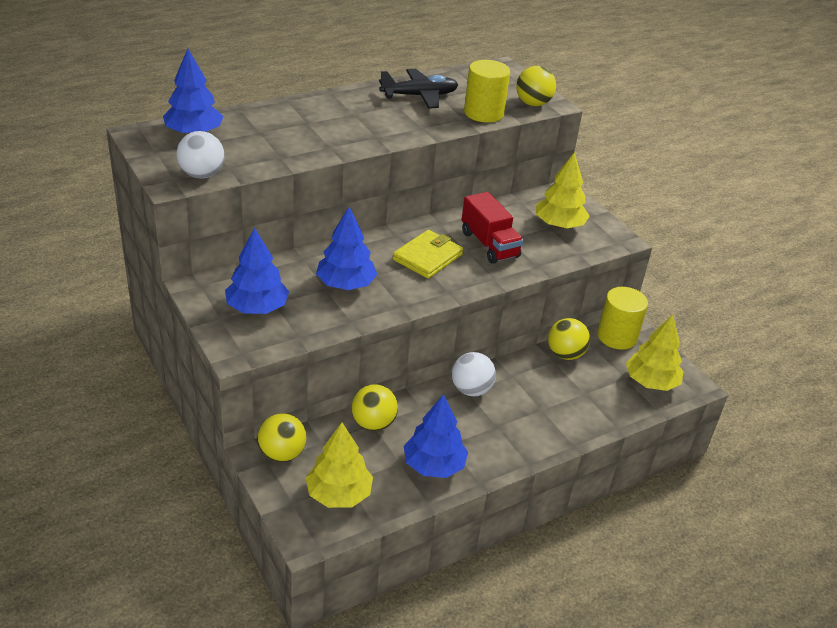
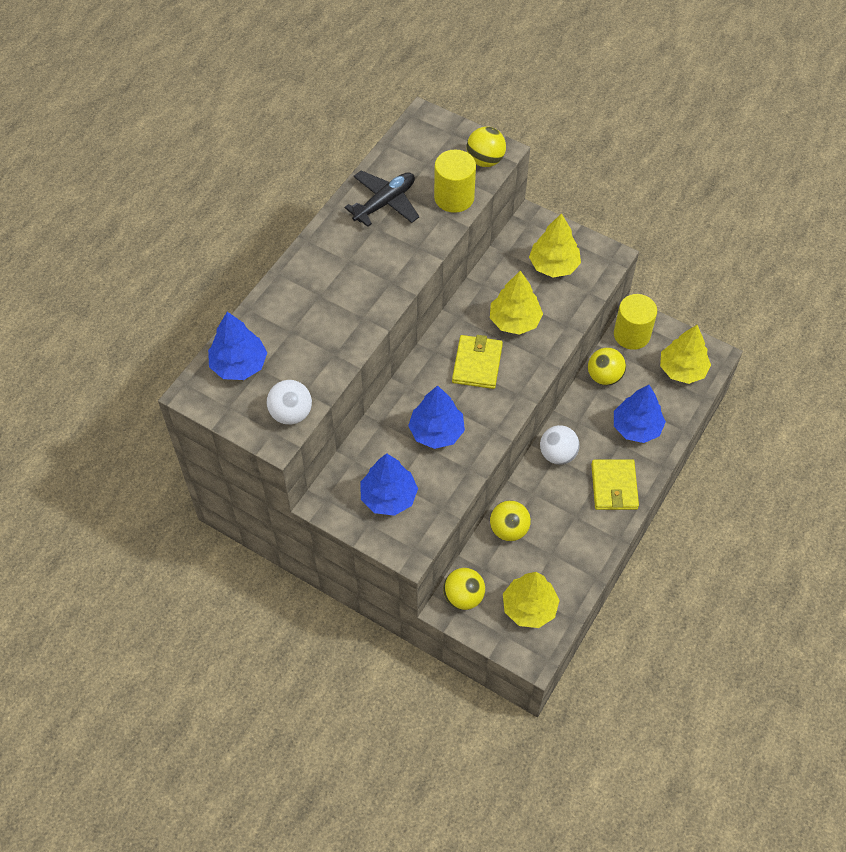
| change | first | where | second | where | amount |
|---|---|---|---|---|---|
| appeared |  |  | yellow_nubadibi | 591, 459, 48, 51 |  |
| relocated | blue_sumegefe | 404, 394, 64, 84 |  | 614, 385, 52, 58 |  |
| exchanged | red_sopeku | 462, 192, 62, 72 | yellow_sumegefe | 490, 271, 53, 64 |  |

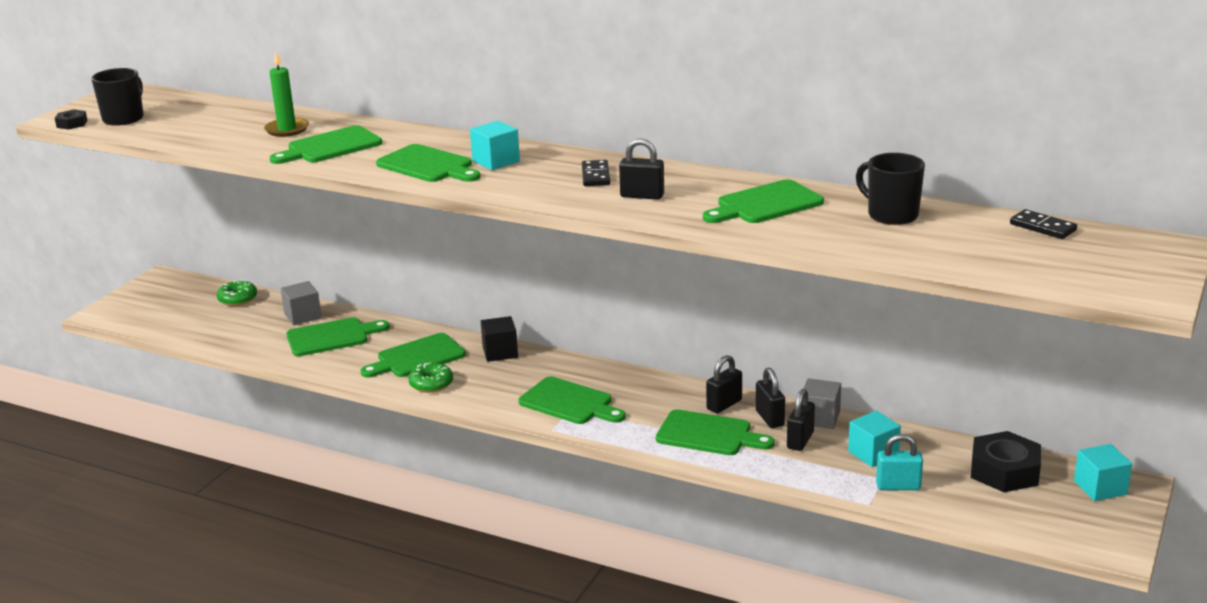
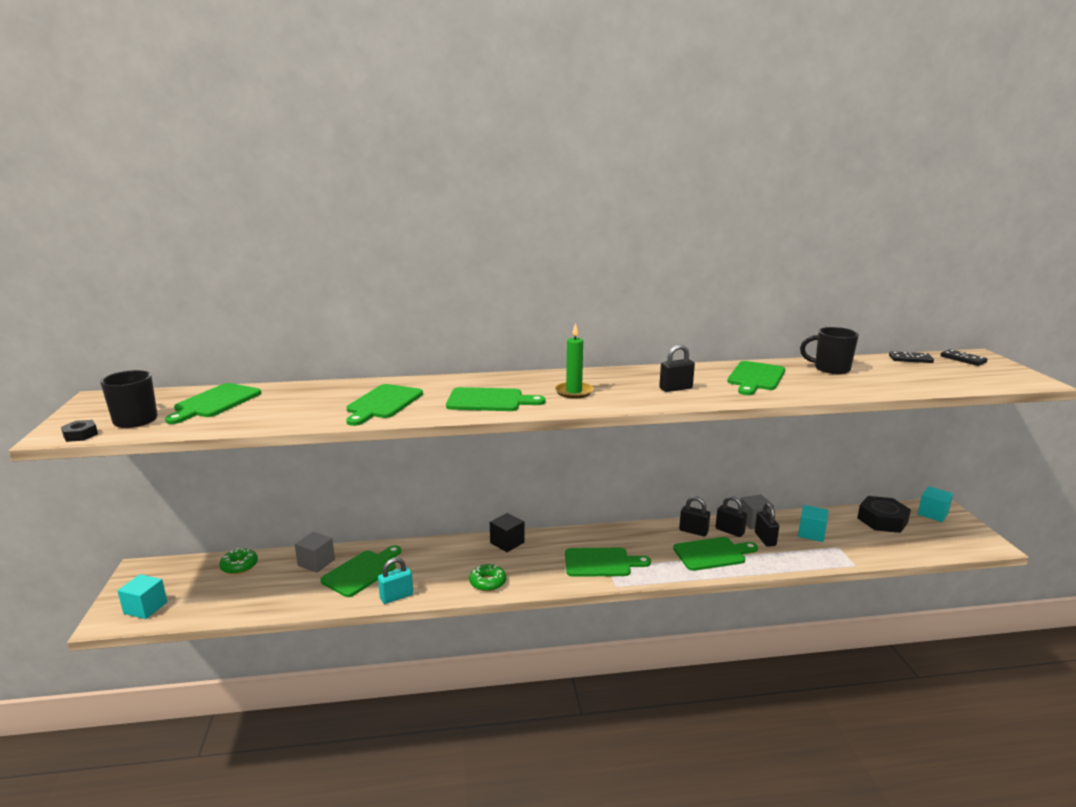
| change | first | where | second | where | amount |
|---|---|---|---|---|---|
| relocated | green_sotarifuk | 264, 52, 45, 85 |  | 555, 323, 39, 76 |  |
| relocated | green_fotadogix | 360, 333, 106, 45 |  | 165, 383, 96, 41 |  |
| relocated | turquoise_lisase | 470, 121, 50, 49 |  | 117, 574, 50, 45 |  |
| relocated | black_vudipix | 582, 160, 28, 26 |  | 940, 349, 48, 17 |  |
| relocated | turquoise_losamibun | 876, 434, 47, 56 |  | 378, 557, 35, 47 |  |
| spun | black_losamibun | 706, 355, 36, 58 |  | 679, 496, 31, 41 | 75 degrees counterclockwise |

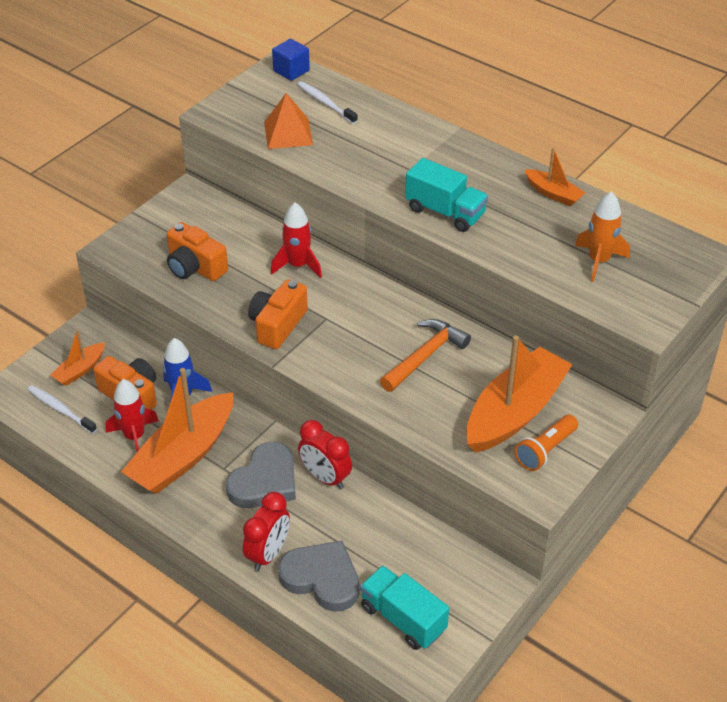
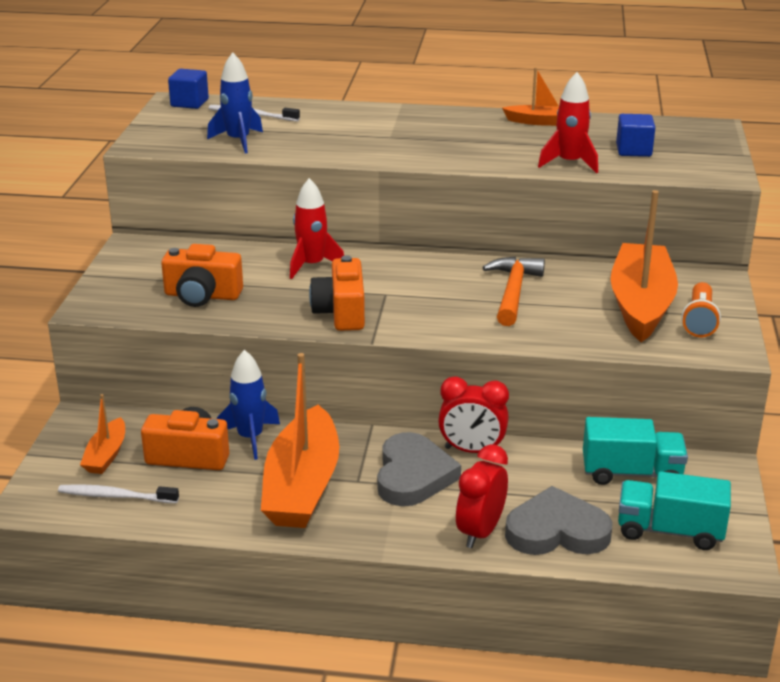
| change | first | where | second | where | amount |
|---|---|---|---|---|---|
| relocated | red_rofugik | 105, 379, 54, 73 |  | 538, 72, 60, 101 |  |
| relocated | turquoise_sopeku | 405, 158, 83, 74 |  | 583, 417, 105, 68 |  |
| exchanged | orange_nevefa | 264, 93, 49, 56 | blue_rofugik | 207, 52, 56, 101 |  |
| exchanged | orange_rofugik | 575, 191, 55, 91 | blue_lisase | 616, 114, 39, 43 |  |
| spun | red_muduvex | 243, 492, 47, 79 |  | 456, 444, 52, 104 | 150 degrees counterclockwise |

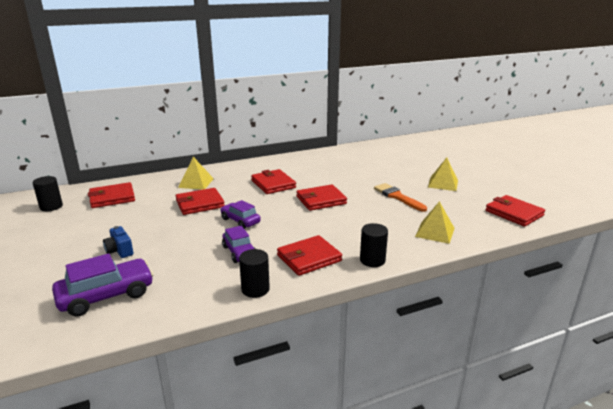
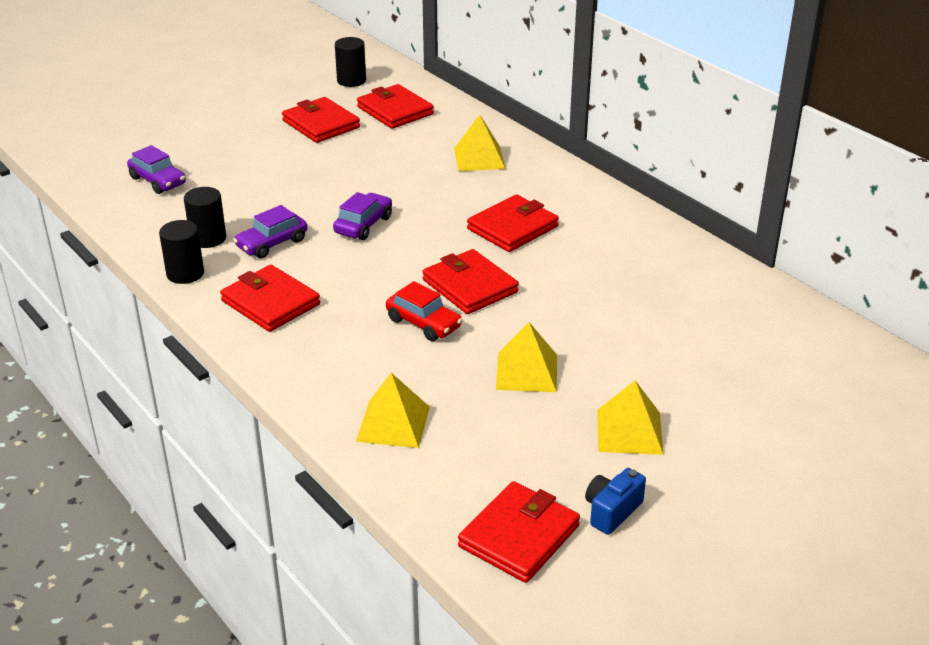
| change | first | where | second | where | amount |
|---|---|---|---|---|---|
| appeared |  |  | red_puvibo | 386, 281, 77, 60 |  |
| relocated | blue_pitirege | 103, 226, 30, 32 |  | 585, 468, 61, 67 |  |
| relocated | red_nubadibi | 175, 188, 50, 27 |  | 282, 97, 78, 46 |  |
| relocated | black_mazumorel | 360, 223, 28, 44 |  | 184, 187, 42, 61 |  |
| exchanged | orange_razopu | 374, 183, 53, 29 | yellow_nevefa | 496, 322, 61, 70 |  |
| size | purple_puvibo | 52, 253, 102, 64 |  | 127, 145, 59, 49 | x0.64 |

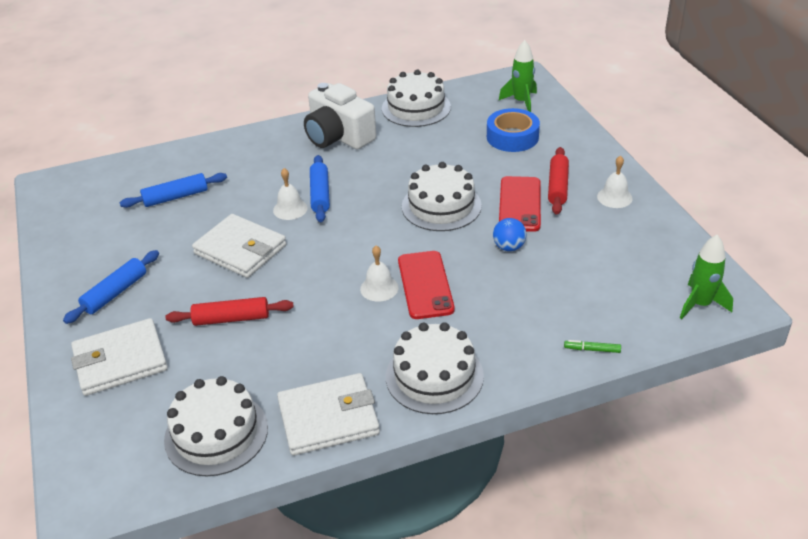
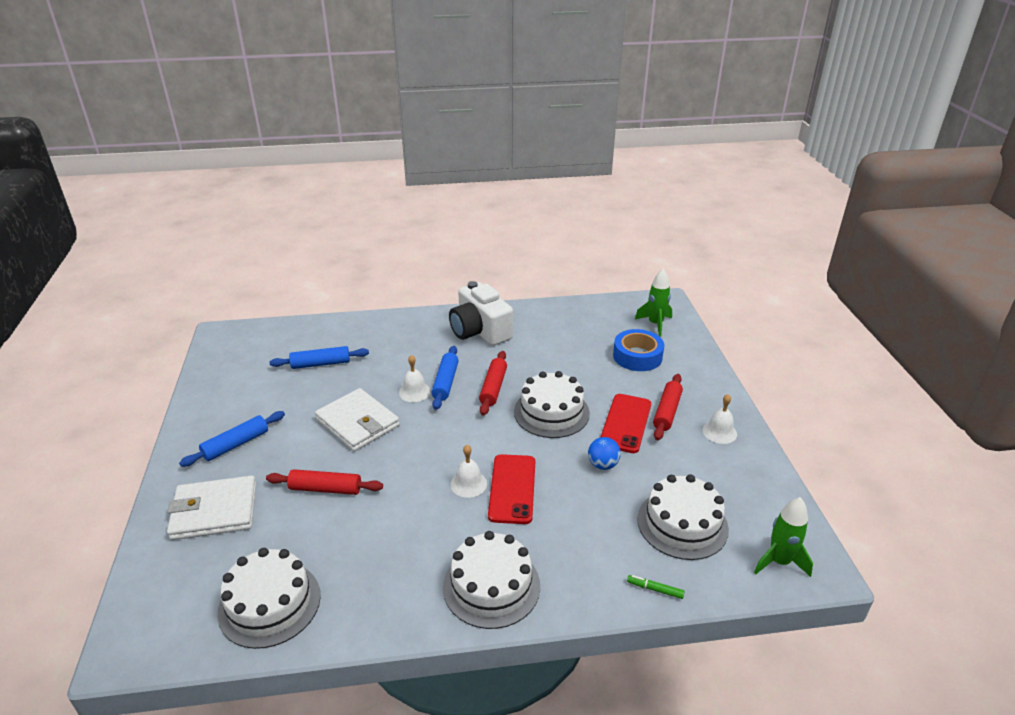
| change | first | where | second | where | amount |
|---|---|---|---|---|---|
| missing | white_nubadibi | 277, 373, 103, 83 |  |  |  |
| appeared |  |  | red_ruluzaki | 479, 351, 28, 64 |  |
| relocated | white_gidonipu | 382, 70, 69, 57 |  | 637, 474, 92, 86 |  |

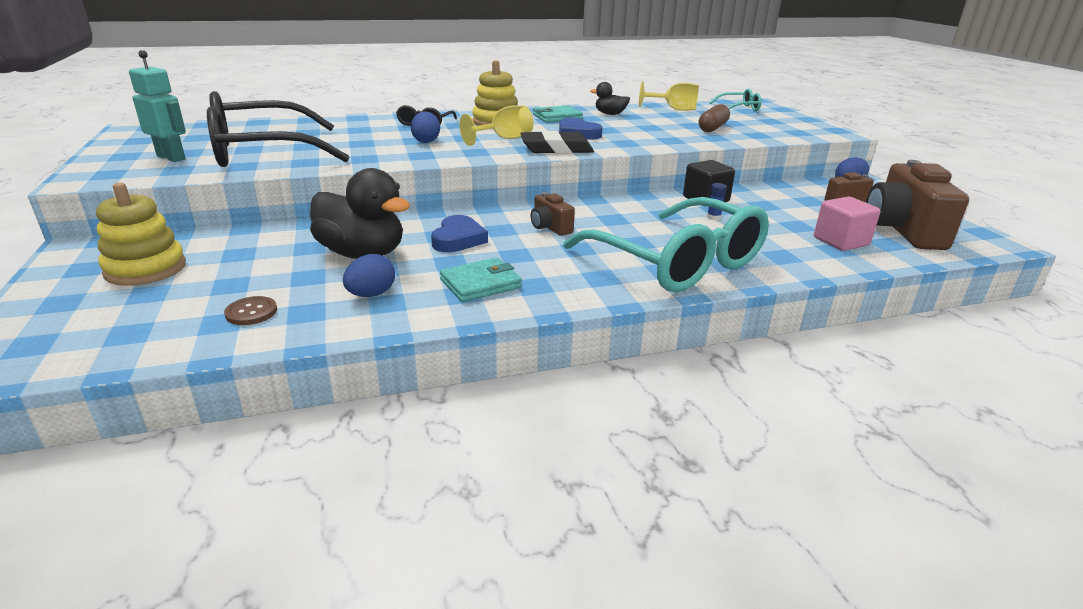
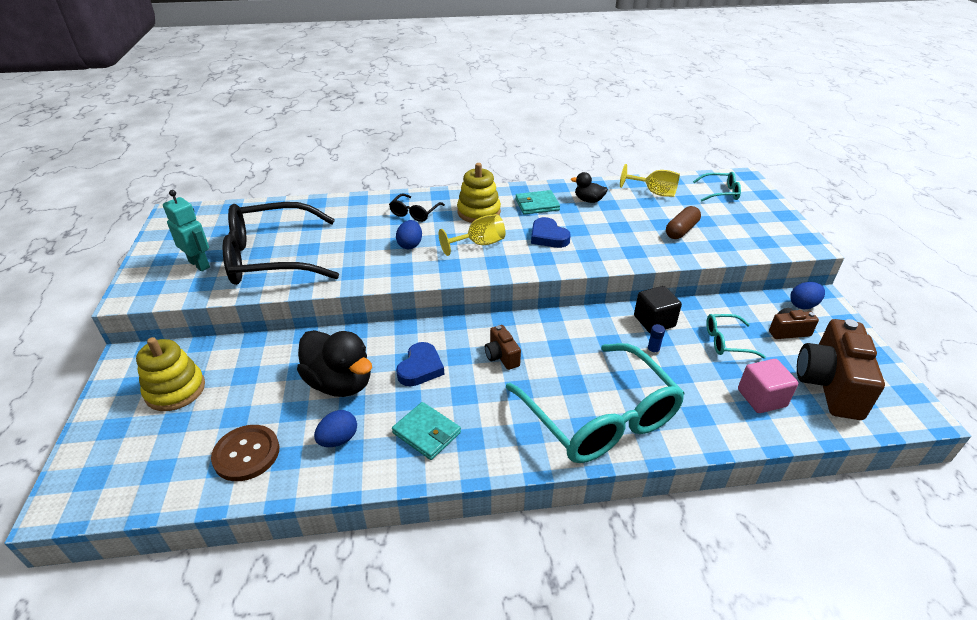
| change | first | where | second | where | amount |
|---|---|---|---|---|---|
| missing | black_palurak | 521, 131, 73, 23 |  |  |  |
| appeared |  |  | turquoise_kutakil | 706, 314, 60, 45 |  |
| spun | turquoise_nubadibi | 440, 257, 82, 45 |  | 392, 402, 69, 58 | 60 degrees clockwise |
| size | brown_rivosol | 224, 296, 53, 29 |  | 211, 425, 68, 56 | x1.72 |

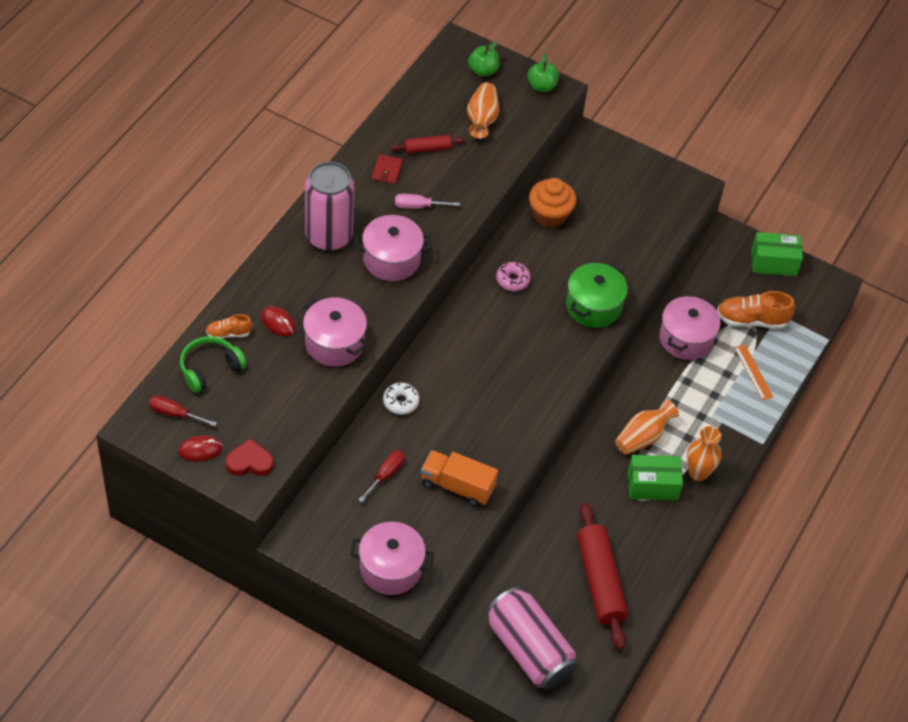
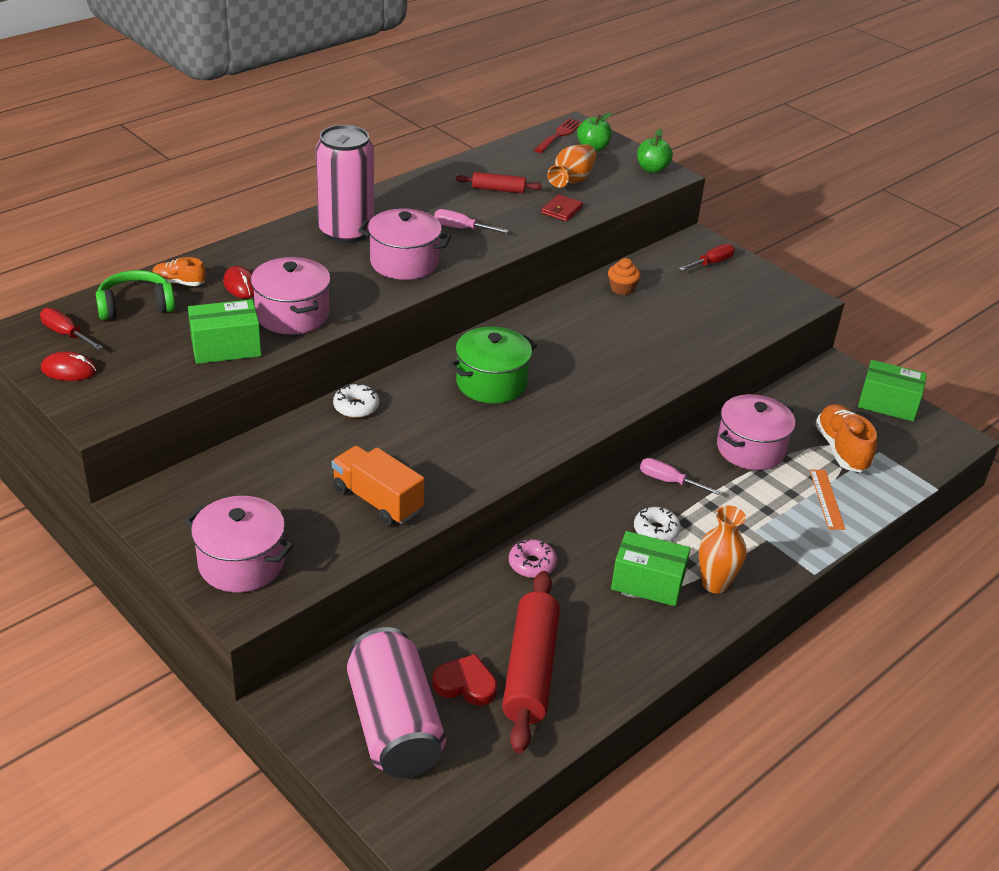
| change | first | where | second | where | amount |
|---|---|---|---|---|---|
| appeared |  |  | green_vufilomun | 188, 299, 73, 65 |  |
| appeared |  |  | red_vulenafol | 534, 118, 48, 35 |  |
| appeared |  |  | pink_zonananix | 640, 458, 81, 37 |  |
| relocated | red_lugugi | 225, 439, 49, 37 |  | 432, 654, 65, 52 |  |
| relocated | red_zonananix | 358, 450, 47, 52 |  | 679, 244, 56, 27 |  |
| relocated | red_nubadibi | 372, 154, 31, 30 |  | 541, 194, 42, 27 |  |
| relocated | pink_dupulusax | 496, 262, 35, 29 |  | 509, 538, 48, 40 |  |
| relocated | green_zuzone | 566, 263, 62, 65 |  | 449, 327, 88, 76 |  |
| exchanged | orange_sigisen | 615, 399, 64, 56 | white_dupulusax | 634, 507, 47, 35 |  |
| spun | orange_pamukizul | 717, 291, 78, 38 |  | 815, 404, 62, 69 | 60 degrees clockwise |
| size | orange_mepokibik | 529, 178, 47, 50 |  | 608, 258, 33, 37 | x0.58 |

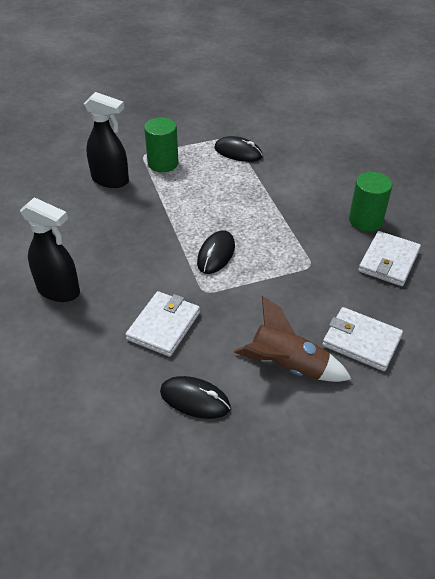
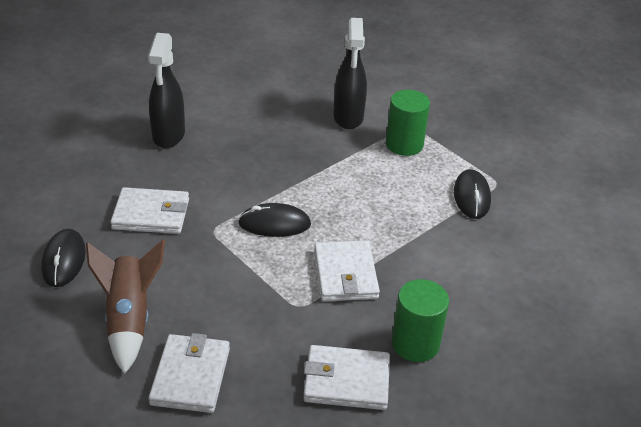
| change | first | where | second | where | amount |
|---|---|---|---|---|---|
| appeared |  |  | white_nubadibi | 314, 241, 66, 60 |  |

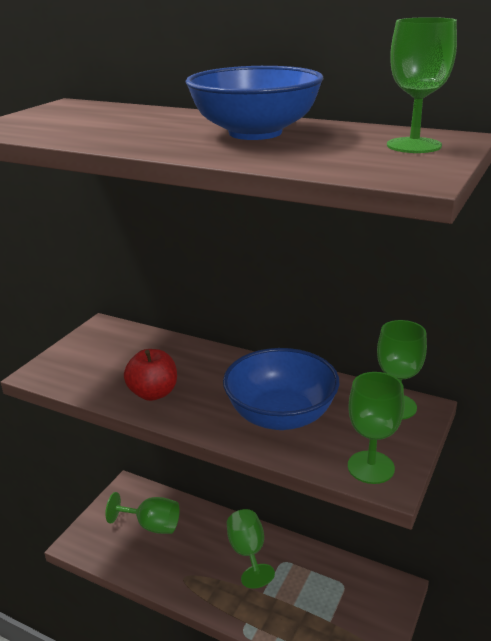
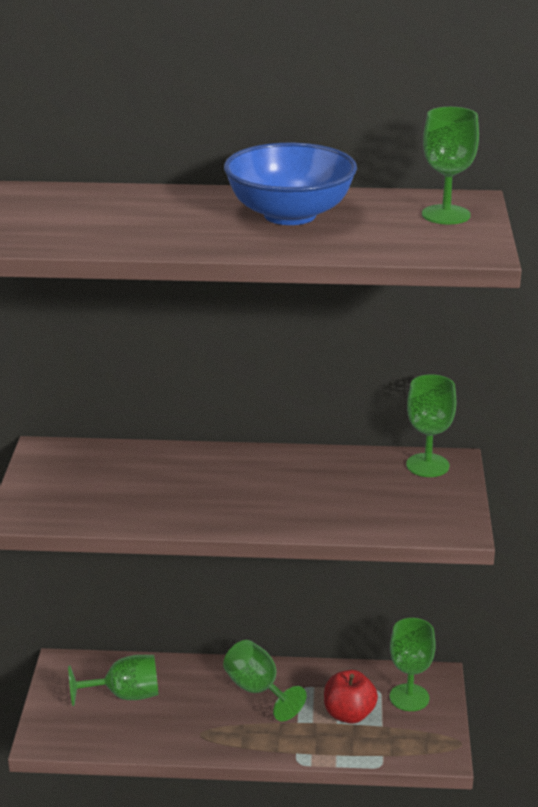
| change | first | where | second | where | amount |
|---|---|---|---|---|---|
| missing | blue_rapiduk | 223, 348, 116, 82 |  |  |  |
| relocated | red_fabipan | 124, 349, 53, 52 |  | 324, 670, 54, 54 |  |
| relocated | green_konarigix | 348, 372, 57, 112 |  | 390, 618, 46, 93 |  |

